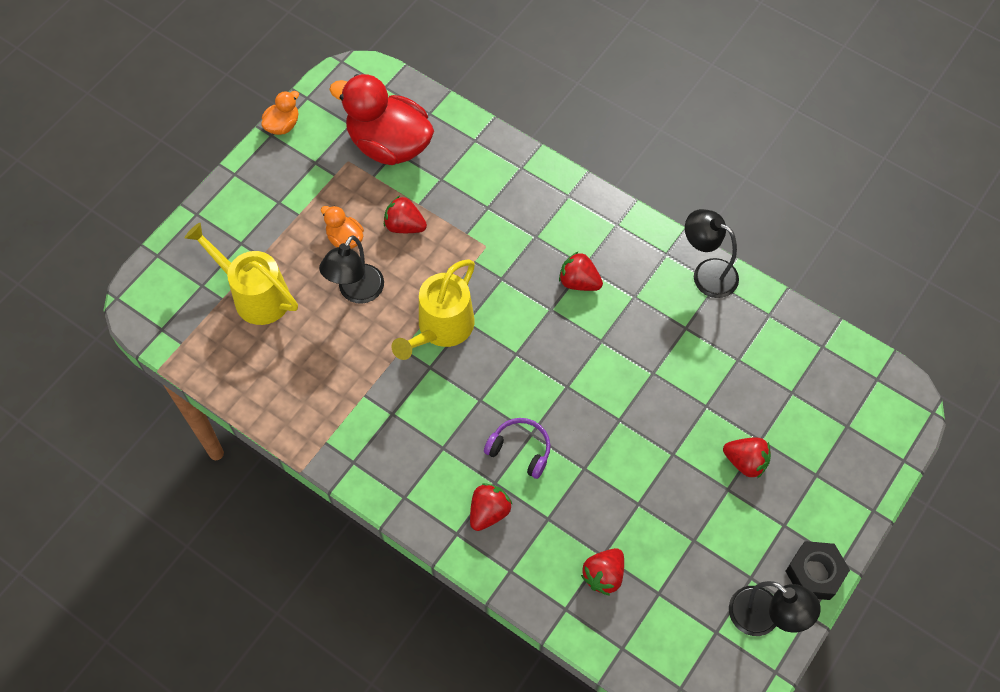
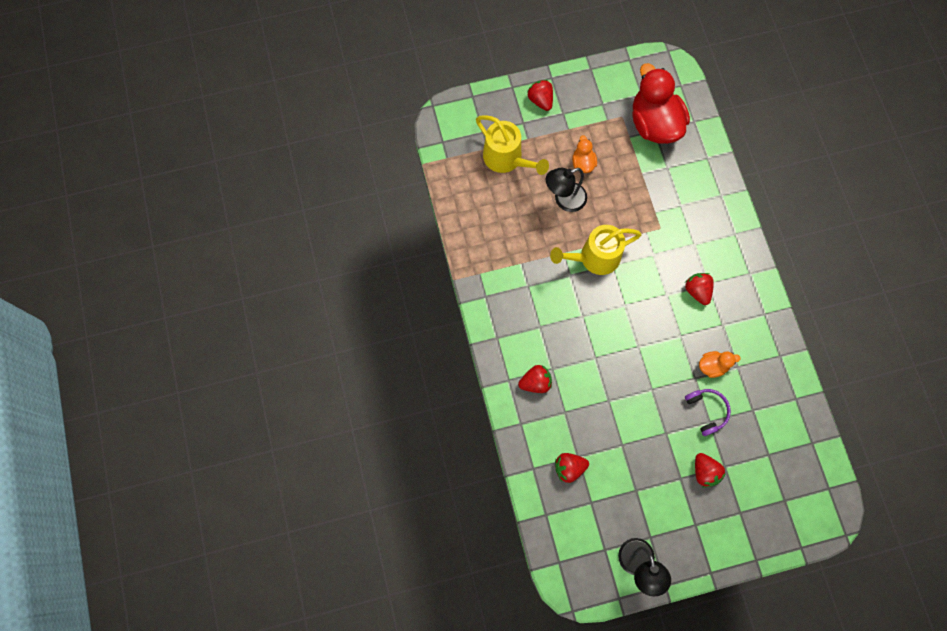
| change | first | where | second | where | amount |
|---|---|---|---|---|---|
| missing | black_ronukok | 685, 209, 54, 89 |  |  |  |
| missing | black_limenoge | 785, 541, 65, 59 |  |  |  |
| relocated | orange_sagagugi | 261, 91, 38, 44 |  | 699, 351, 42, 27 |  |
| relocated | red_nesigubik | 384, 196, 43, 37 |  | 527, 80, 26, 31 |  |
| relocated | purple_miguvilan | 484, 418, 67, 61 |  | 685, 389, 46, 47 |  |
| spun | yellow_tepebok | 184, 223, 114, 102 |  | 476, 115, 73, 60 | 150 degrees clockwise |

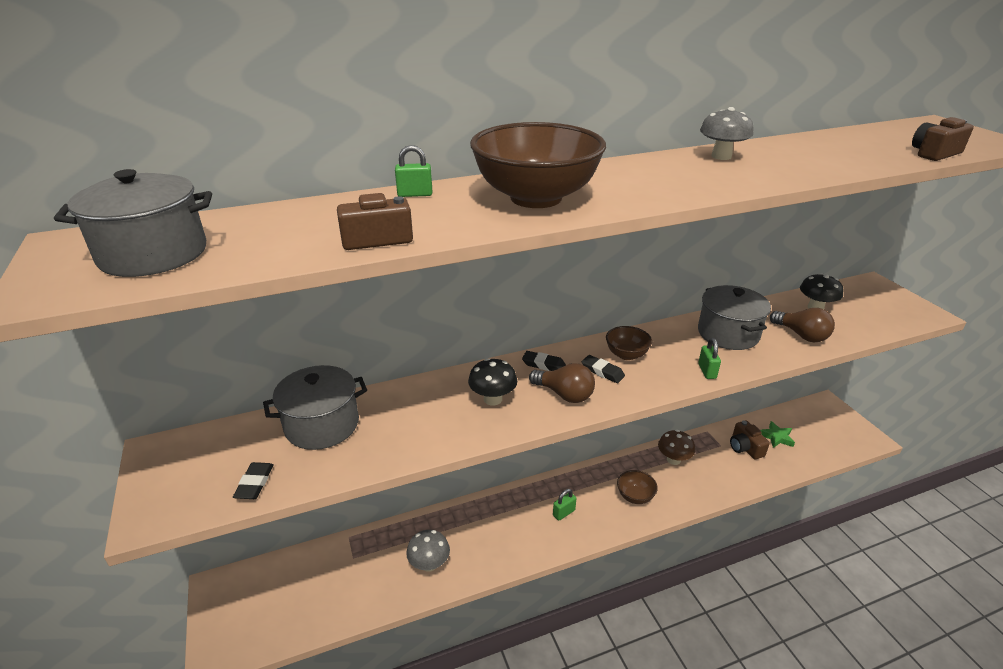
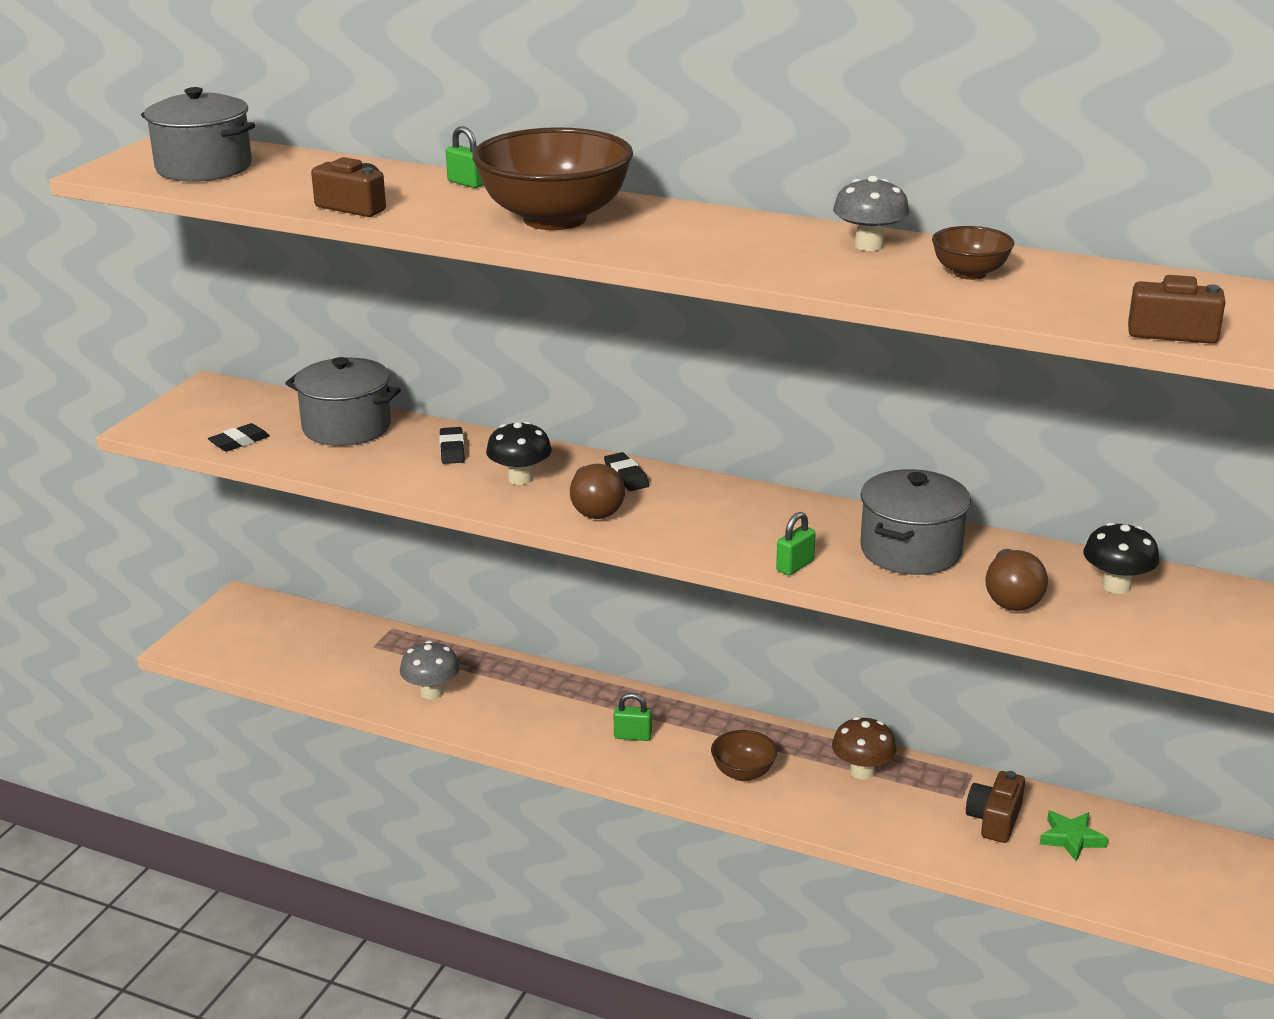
| change | first | where | second | where | amount |
|---|---|---|---|---|---|
| relocated | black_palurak | 582, 355, 43, 28 |  | 439, 427, 26, 37 |  |
| relocated | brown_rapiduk | 606, 326, 46, 34 |  | 932, 226, 82, 54 |  |

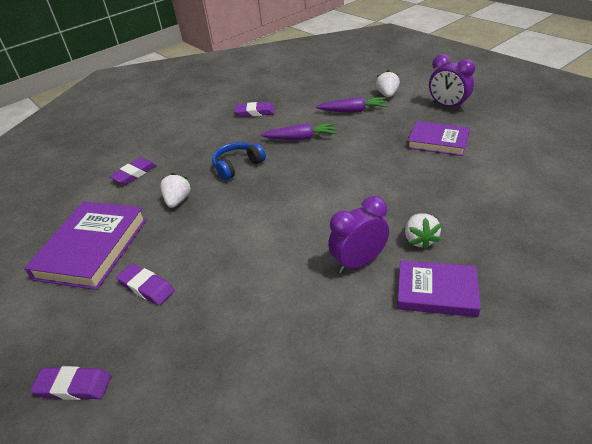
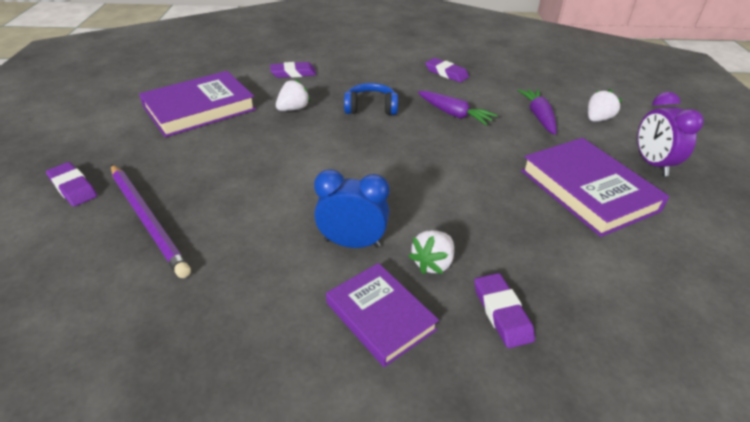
| change | first | where | second | where | amount |
|---|---|---|---|---|---|
| appeared |  |  | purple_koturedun | 111, 164, 80, 114 |  |
| relocated | purple_palurak | 116, 264, 59, 41 |  | 474, 273, 61, 75 |  |
| colour | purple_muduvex | 328, 196, 61, 78 | blue_muduvex | 314, 169, 75, 79 |  |
| spun | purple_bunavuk | 316, 97, 72, 16 |  | 518, 89, 39, 46 | 135 degrees counterclockwise |
| size | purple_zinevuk | 408, 121, 62, 35 |  | 521, 138, 149, 99 | x1.57 |

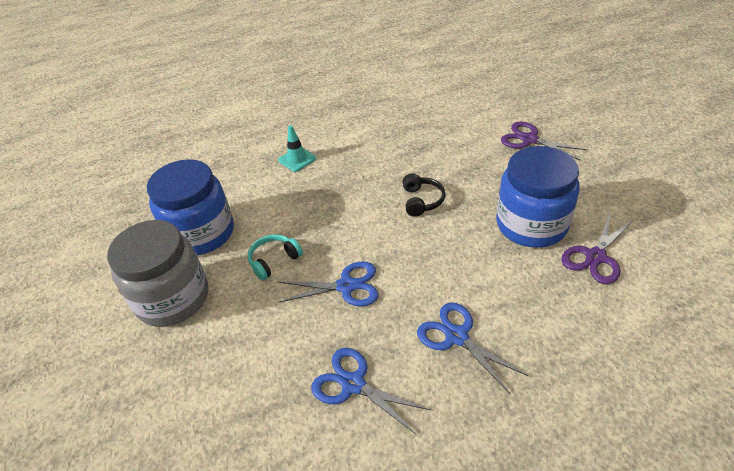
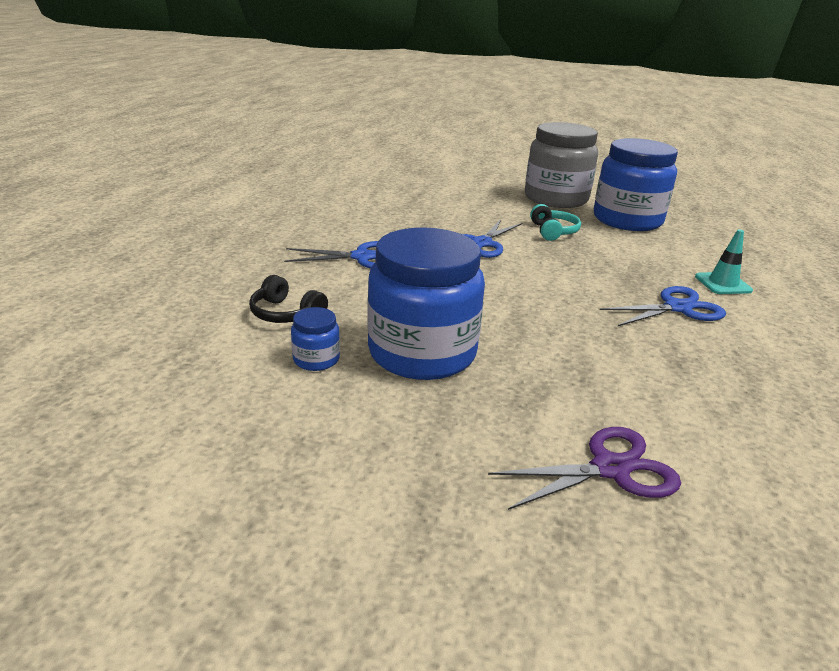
| change | first | where | second | where | amount |
|---|---|---|---|---|---|
| relocated | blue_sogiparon | 311, 348, 120, 86 |  | 599, 286, 127, 40 |  |
| relocated | black_miguvilan | 403, 173, 42, 44 |  | 249, 275, 79, 48 |  |
| exchanged | purple_sogiparon | 561, 213, 73, 71 | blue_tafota | 291, 307, 49, 64 |  |

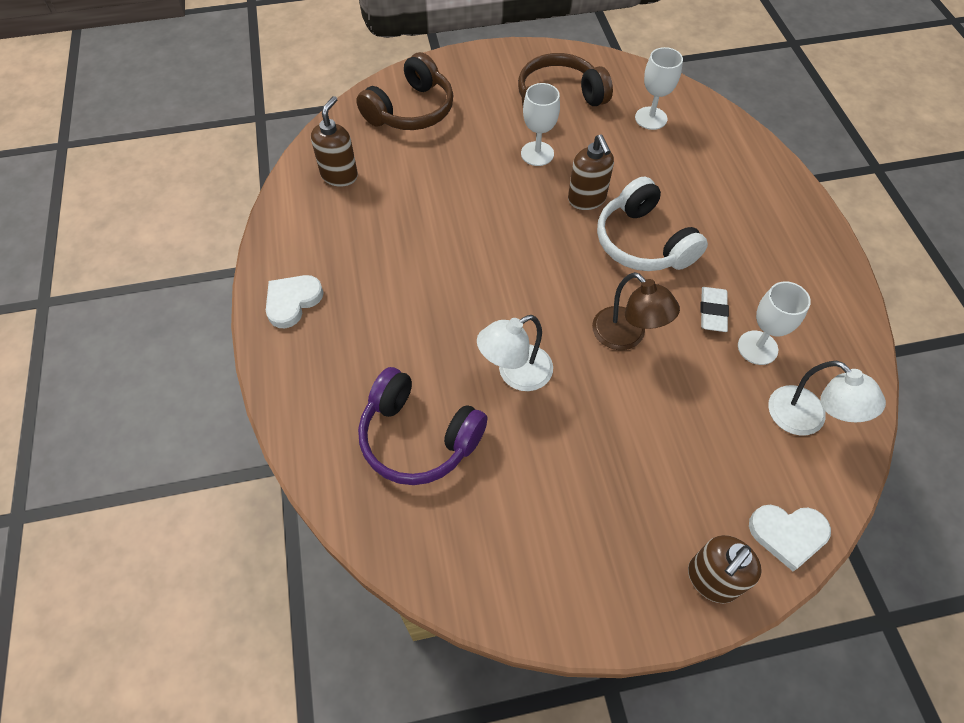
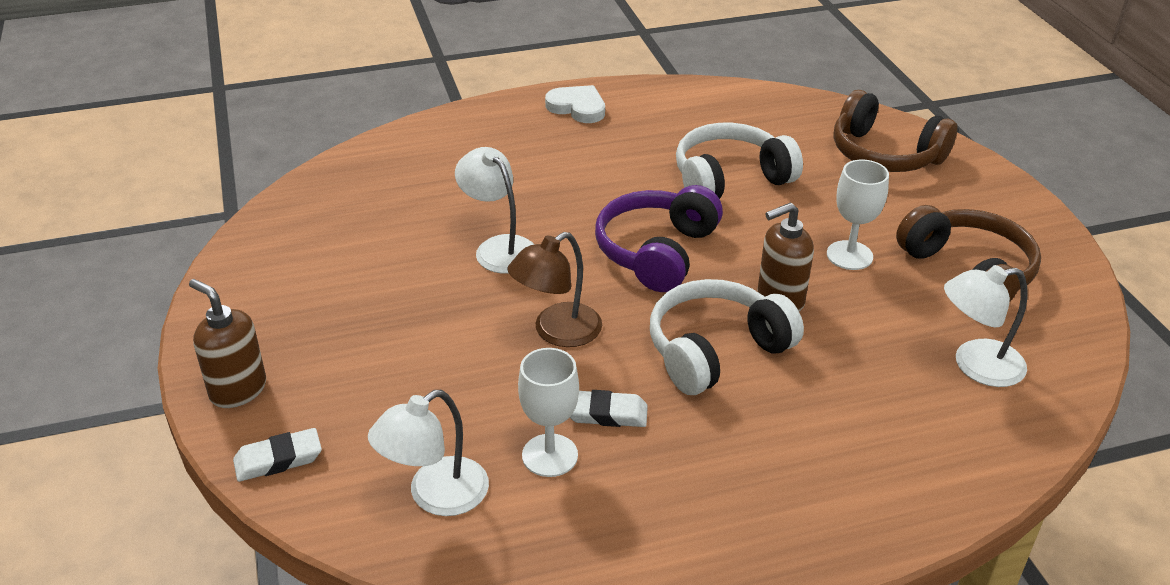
| change | first | where | second | where | amount |
|---|---|---|---|---|---|
| missing | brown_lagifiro | 311, 96, 47, 91 |  |  |  |
| appeared |  |  | white_miguvilan | 676, 123, 127, 76 |  |
| relocated | purple_miguvilan | 358, 367, 129, 118 |  | 595, 185, 128, 107 |  |
| exchanged | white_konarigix | 635, 47, 48, 83 | white_ronukok | 944, 265, 83, 122 |  |
| exchanged | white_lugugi | 749, 505, 82, 66 | white_palurak | 233, 428, 89, 54 |  |

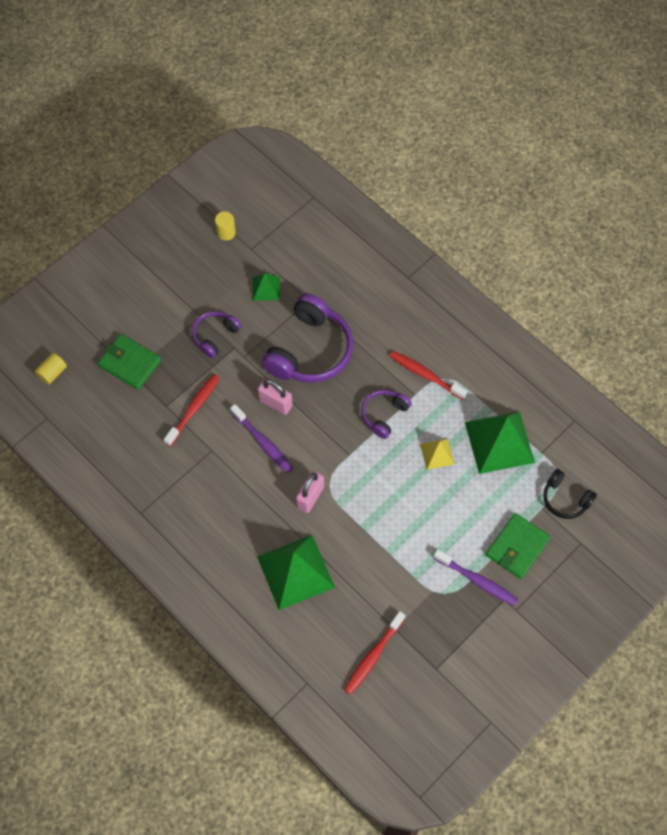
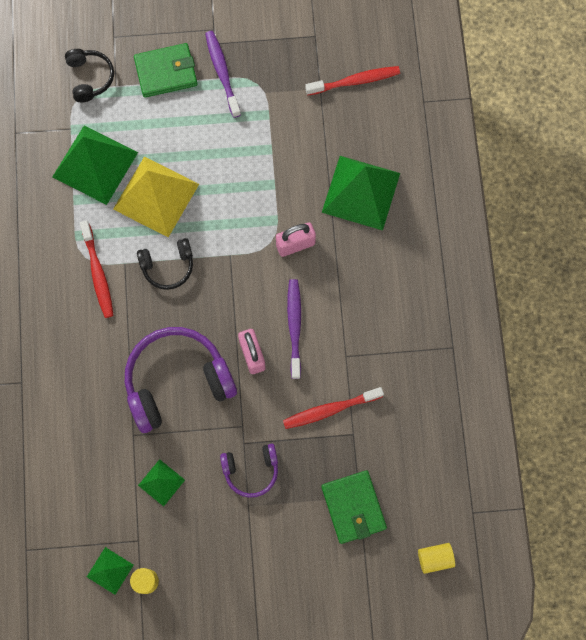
| change | first | where | second | where | amount |
|---|---|---|---|---|---|
| appeared |  |  | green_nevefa | 87, 547, 47, 48 |  |
| colour | purple_miguvilan | 361, 390, 51, 49 | black_miguvilan | 137, 238, 56, 52 |  |
| size | yellow_nevefa | 420, 438, 34, 32 |  | 113, 157, 86, 80 | x2.01 |

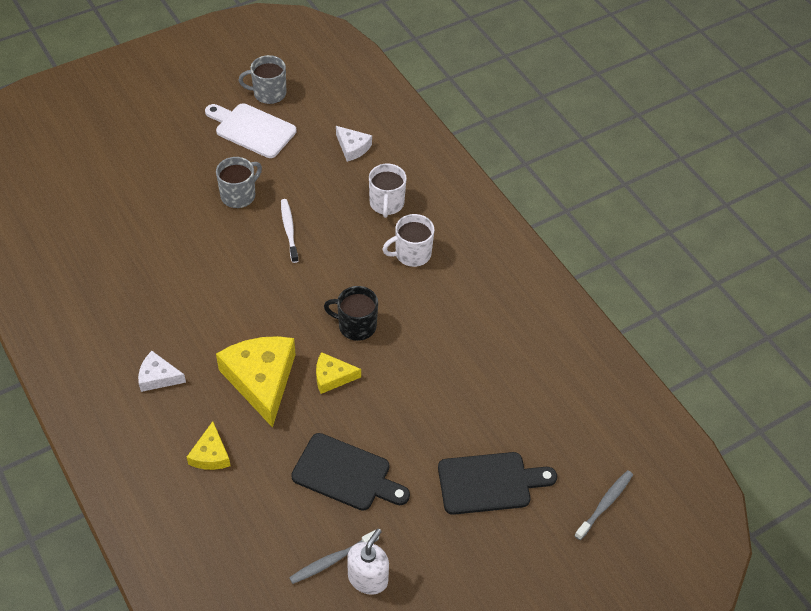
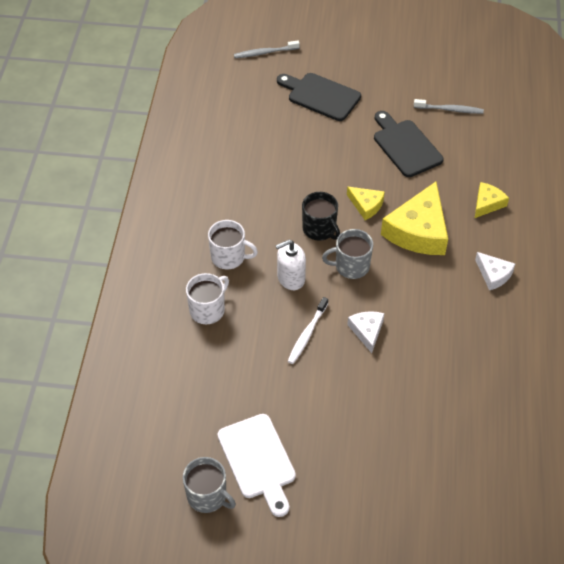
| change | first | where | second | where | amount |
|---|---|---|---|---|---|
| relocated | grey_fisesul | 216, 157, 46, 51 |  | 322, 229, 51, 50 |  |
| relocated | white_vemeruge | 336, 126, 36, 36 |  | 347, 311, 37, 42 |  |
| relocated | white_lagifiro | 347, 529, 42, 66 |  | 275, 240, 31, 50 |  |

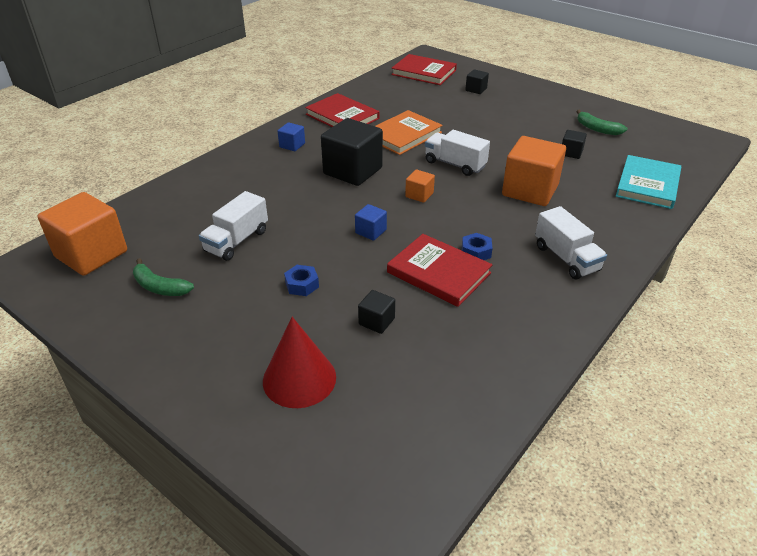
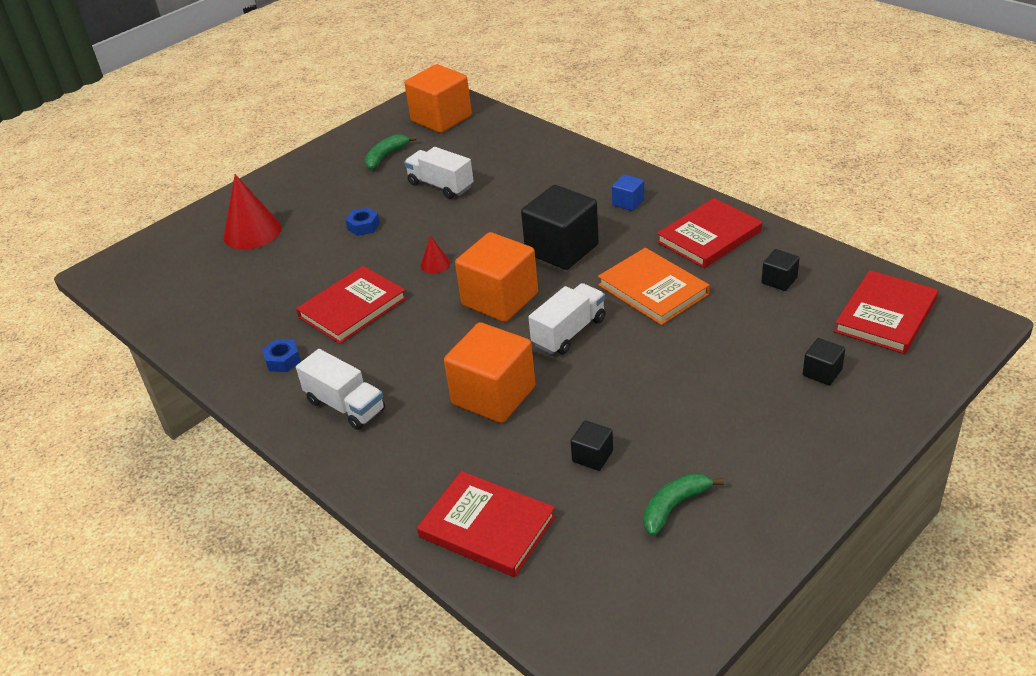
| change | first | where | second | where | amount |
|---|---|---|---|---|---|
| relocated | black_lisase | 358, 290, 37, 44 |  | 762, 249, 37, 42 |  |
| relocated | blue_limenoge | 462, 233, 31, 27 |  | 262, 339, 39, 33 |  |
| exchanged | blue_lisase | 355, 204, 32, 37 | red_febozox | 421, 236, 29, 38 |  |
| colour | turquoise_zinevuk | 616, 155, 65, 54 | red_zinevuk | 417, 471, 139, 106 |  |
| spun | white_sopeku | 535, 206, 72, 73 |  | 296, 349, 89, 81 | 120 degrees counterclockwise |
| size | orange_lisase | 405, 170, 30, 33 |  | 455, 232, 83, 90 | x2.15 |

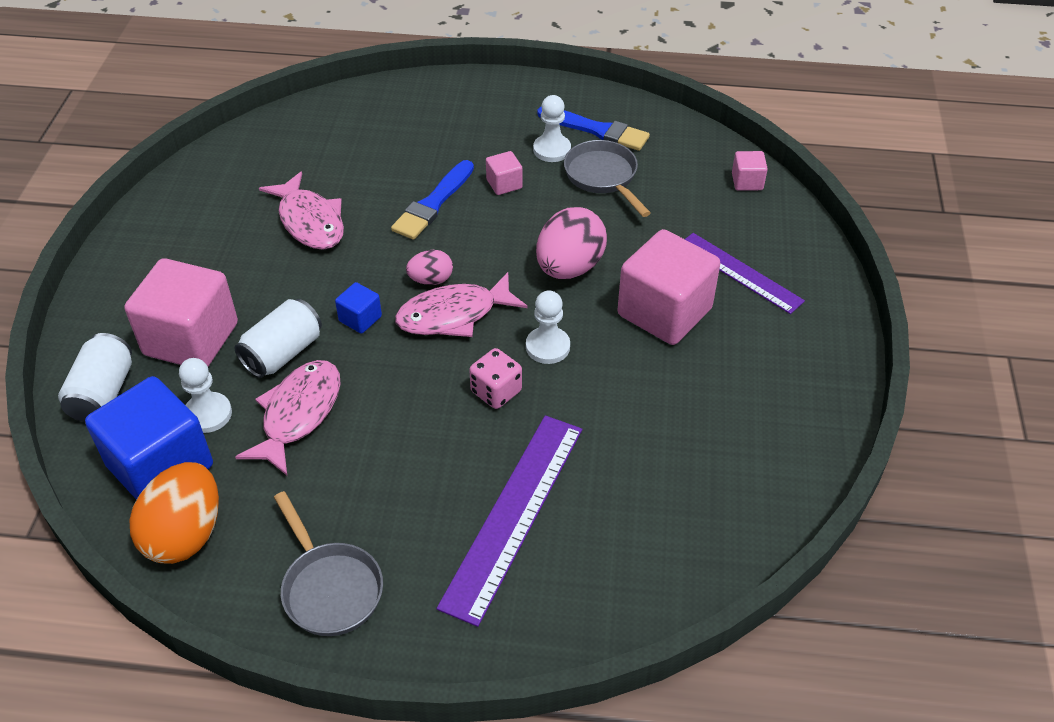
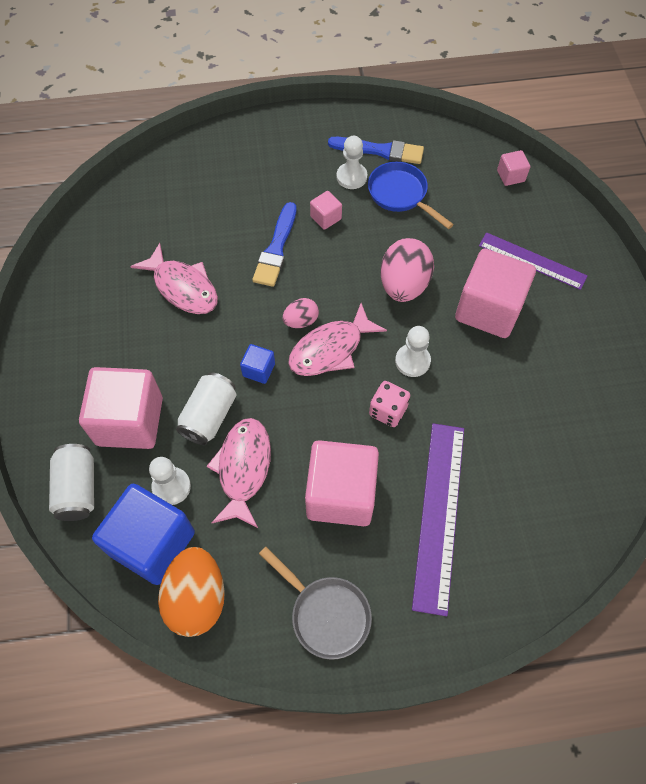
| change | first | where | second | where | amount |
|---|---|---|---|---|---|
| appeared |  |  | pink_lisase | 305, 440, 74, 86 |  |
| colour | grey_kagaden | 564, 140, 87, 77 | blue_kagaden | 368, 162, 86, 67 |  |

